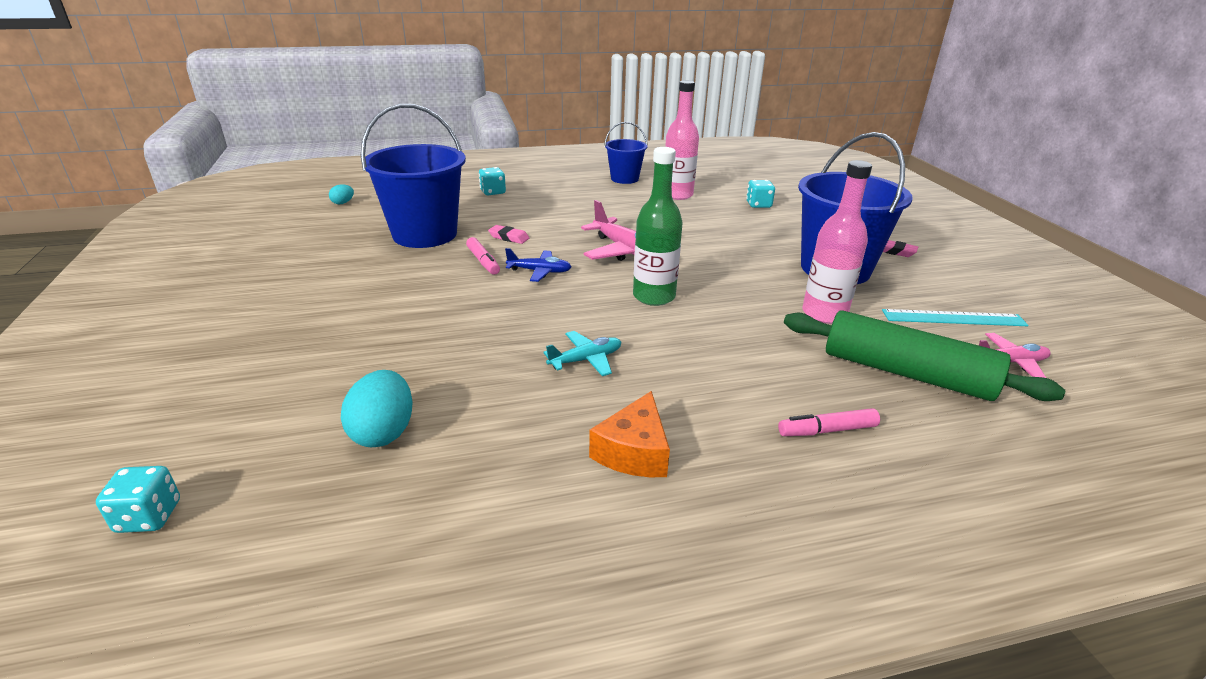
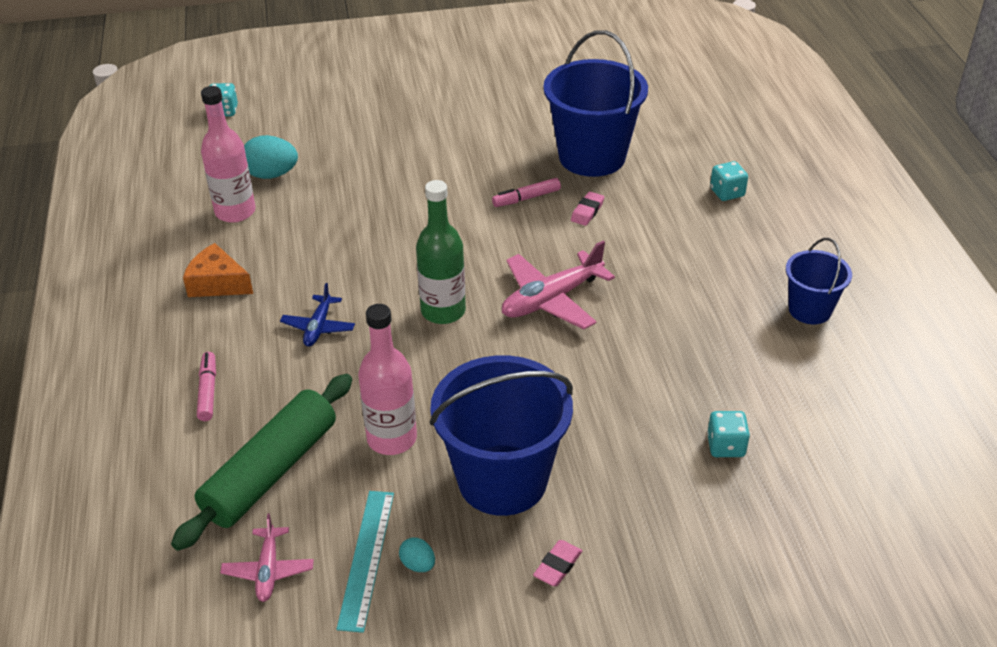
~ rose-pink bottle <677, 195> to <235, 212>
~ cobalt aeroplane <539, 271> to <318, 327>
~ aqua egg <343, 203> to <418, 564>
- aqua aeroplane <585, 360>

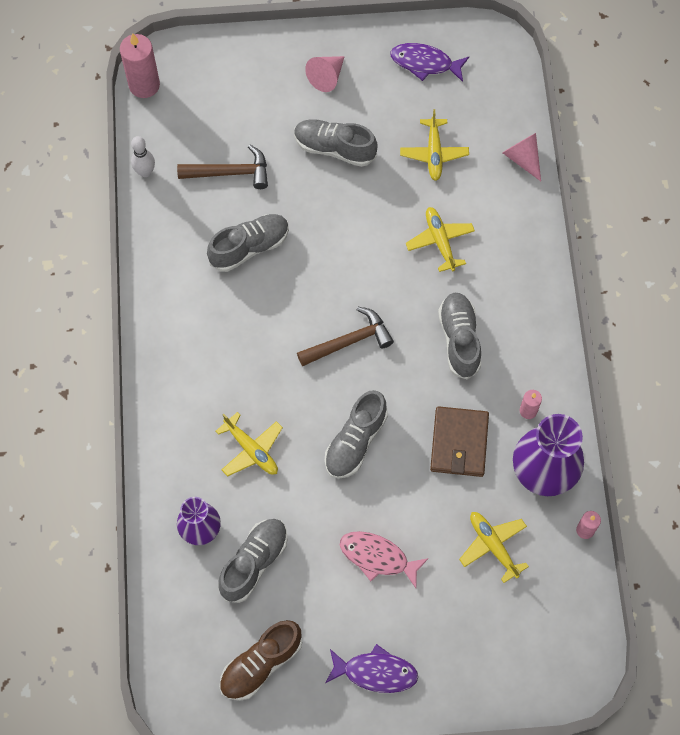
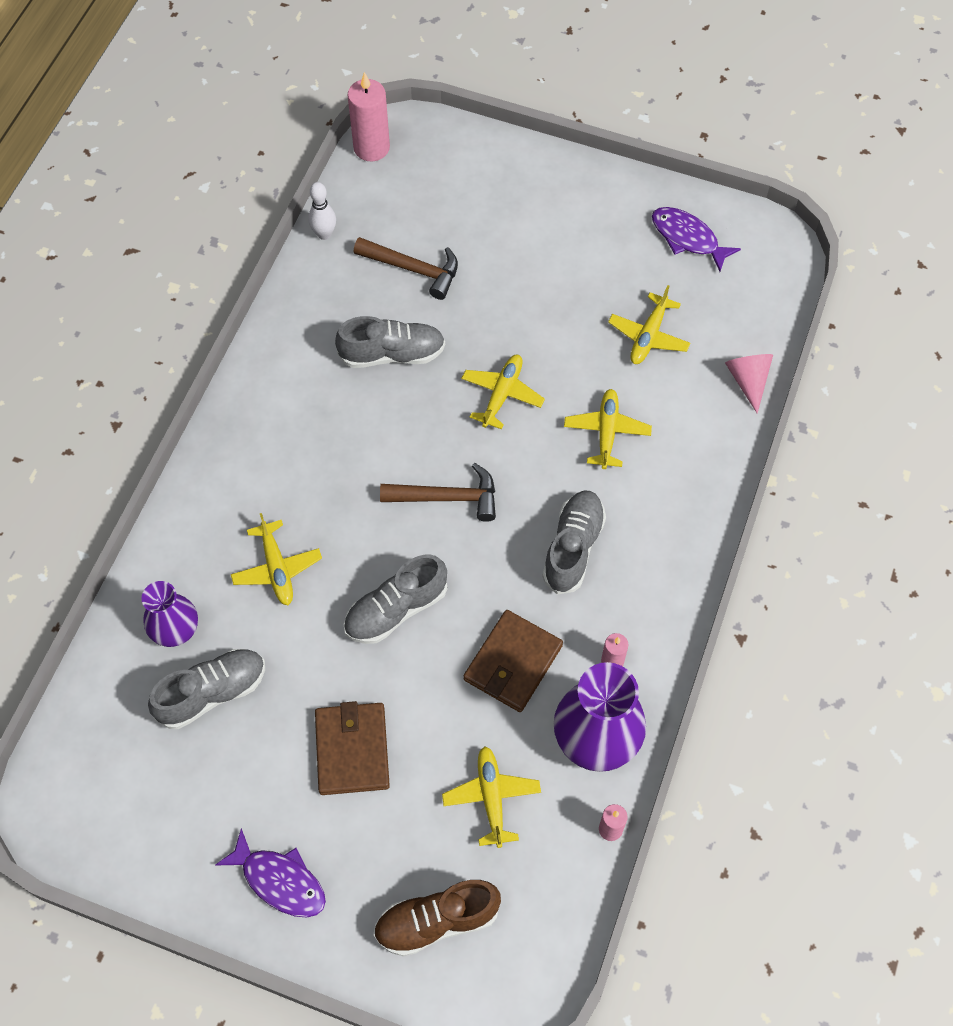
~ rose-pink toy fish <377, 557> to russet card wallet <352, 750>
~ russet sneaker <261, 664> to <437, 921>
+ bright yellow aeroplane <502, 394>
- grey sneaker <334, 148>
- rose-pink cone <327, 77>

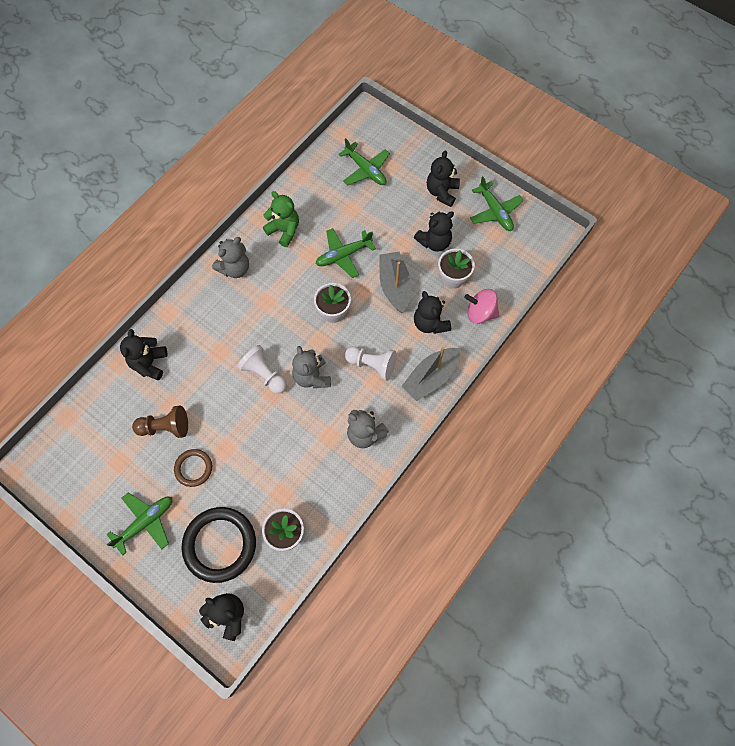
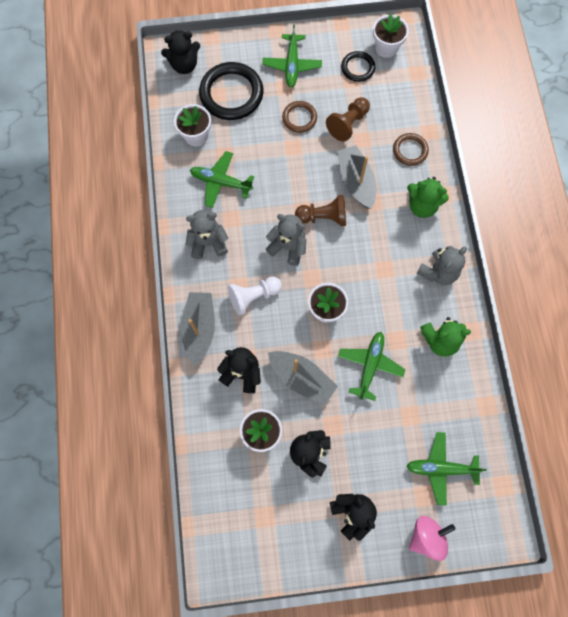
~ green aeroplane <495, 212> to <221, 182>
~ white game pawn <264, 374> to russet game pawn <323, 217>
+ grey toy boat <356, 181>
+ black torus <358, 68>
+ white flower pot <386, 48>
~ black stuffed bear <149, 363> to russet torus <410, 150>
+ green stuffed bear <422, 206>
~ rose-pink whirligig <480, 313> to <427, 537>
~ grey stuffed bear <235, 268> = <438, 272> 135 degrees counterclockwise

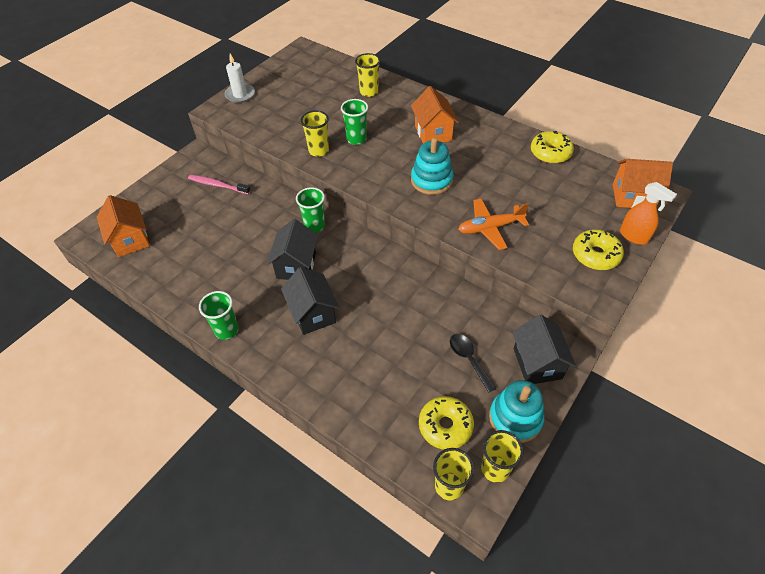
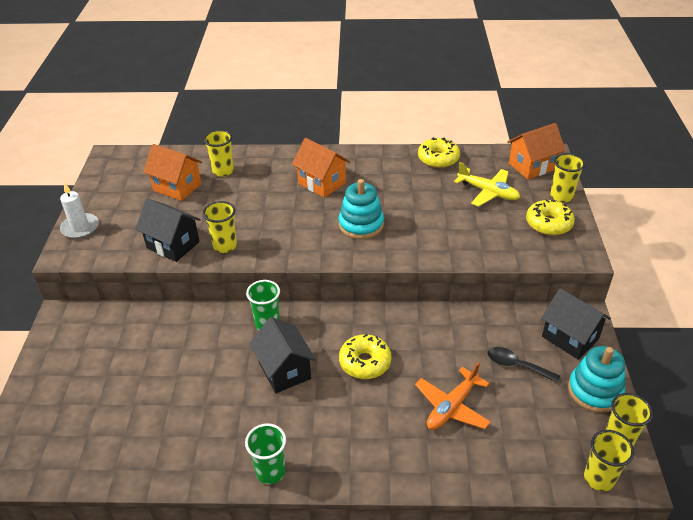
~ black house <313, 313> to <173, 245>
~ orange-coloured house <130, 240> to <177, 187>
~ bright yellow doughnut <445, 426> to <365, 362>
~ orange-coloured aeroplane <490, 228> to <451, 407>
+ bright yellow aeroplane <488, 192>
~ orange-coloured sprayer <634, 236> to bright yellow beaker <561, 196>
- rose-pink dental brush <218, 185>
- green beaker <356, 139>

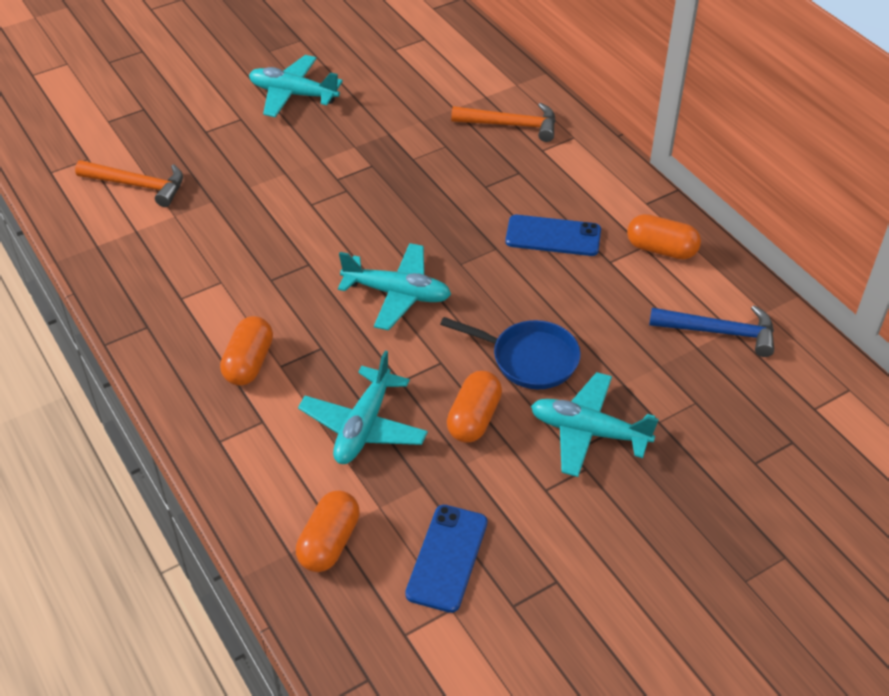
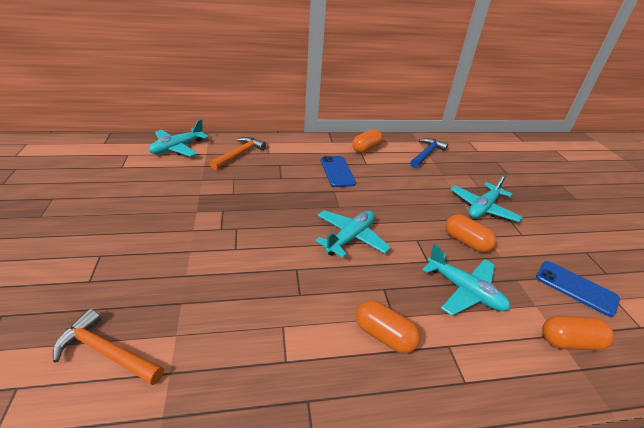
~ orange-coloured hammer <137, 185> = <107, 352> 105 degrees counterclockwise
~ aqua aeroplane <293, 94> to <177, 148>
~ cobalt mobile phone <553, 236> = <337, 171> 45 degrees counterclockwise
~ orange-coloured pill <329, 542> = <569, 342> 45 degrees counterclockwise
- cobalt skillet <529, 359>

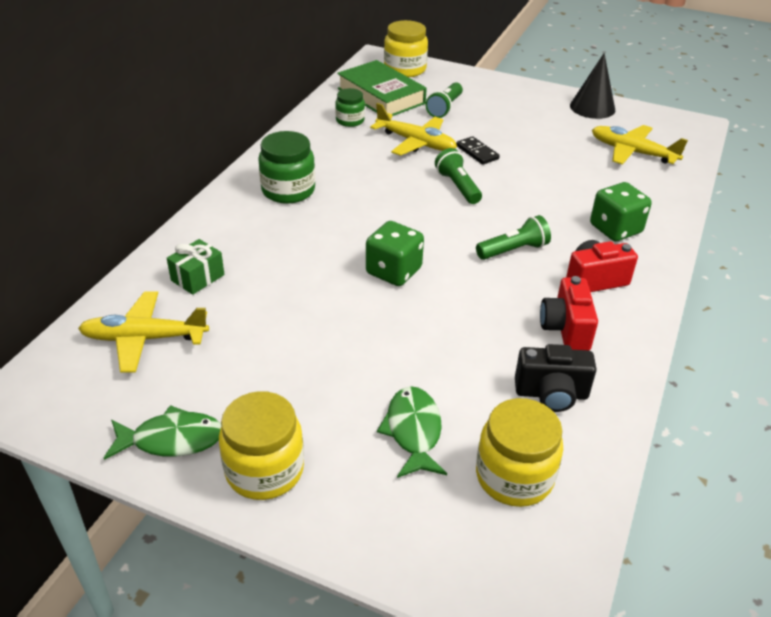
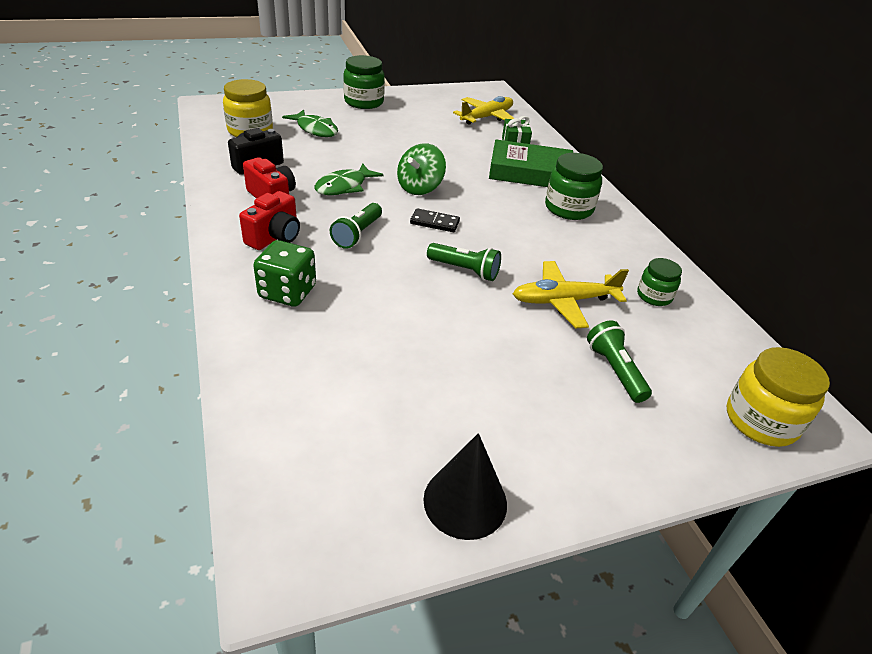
~ green toy fish <172, 439> to <344, 186>
~ bright yellow jam jar <264, 470> to green jam jar <364, 102>
~ green dice <393, 271> to green whirligig <420, 187>
~ black domino tile <477, 152> to <434, 222>
~ green hardback <381, 96> to <530, 172>
- bright yellow aeroplane <632, 152>

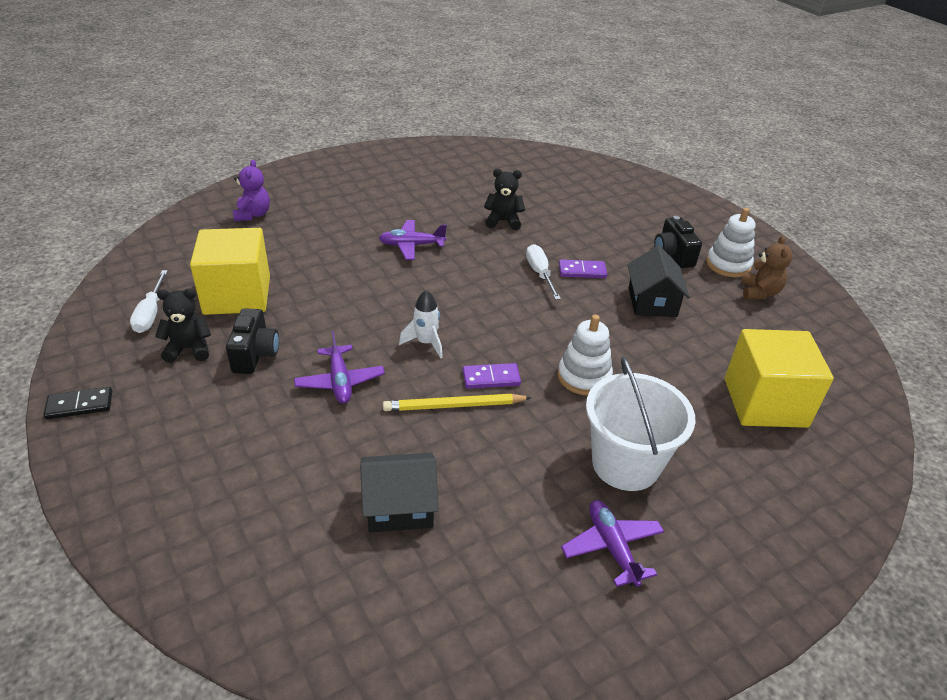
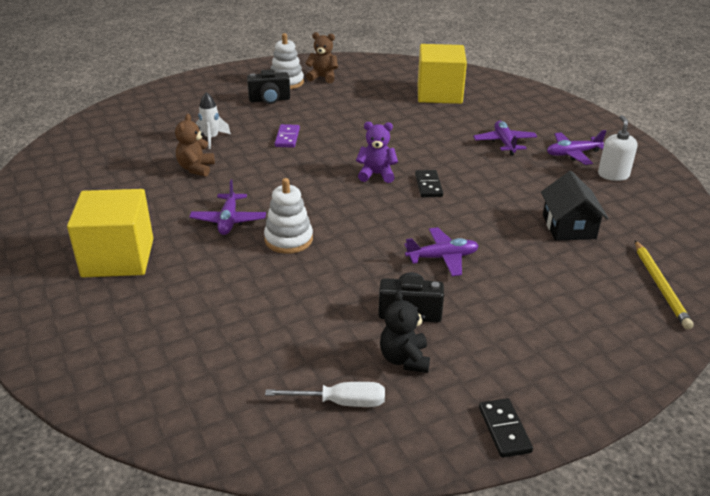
~ bright yellow cube <237, 295> to <118, 258>
~ black stuffed bear <503, 221> to russet stuffed bear <196, 168>
~ white rocket <426, 343> to <211, 139>
~ white ring stacker <584, 377> to <288, 239>
~ violet stuffed bear <253, 214> to <376, 174>
~ violet domino tile <491, 378> to black domino tile <428, 185>
~ white bucket <625, 464> to violet aeroplane <504, 143>
+ white pump bottle <613, 175>
~ bright yellow wooden pencil <454, 406> to <660, 286>
- white flat screwdriver <540, 273>
- black house <652, 302>

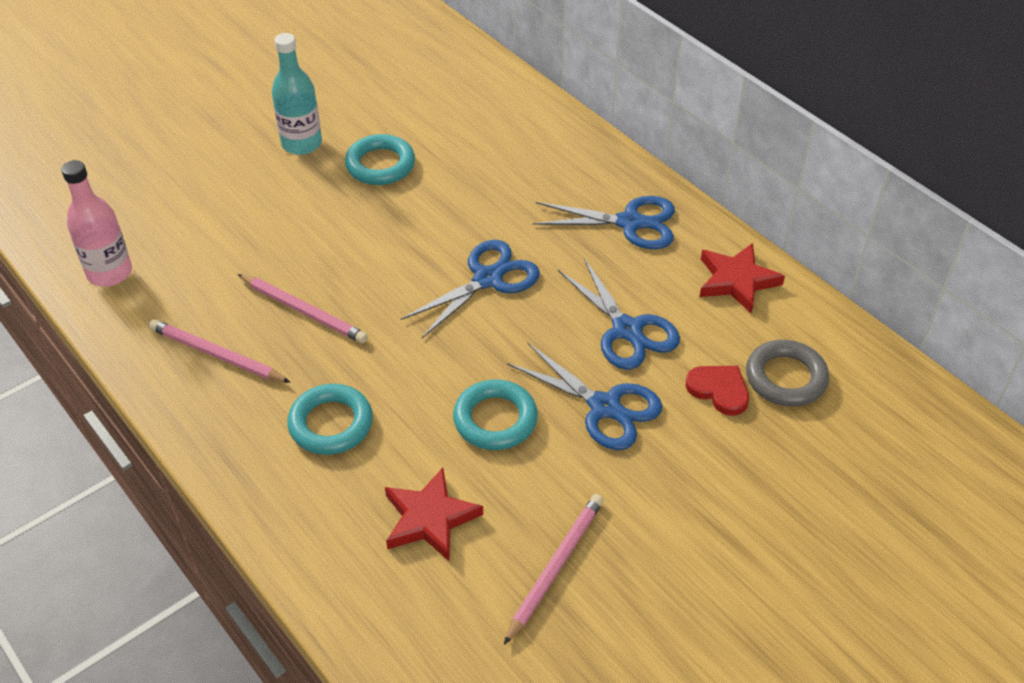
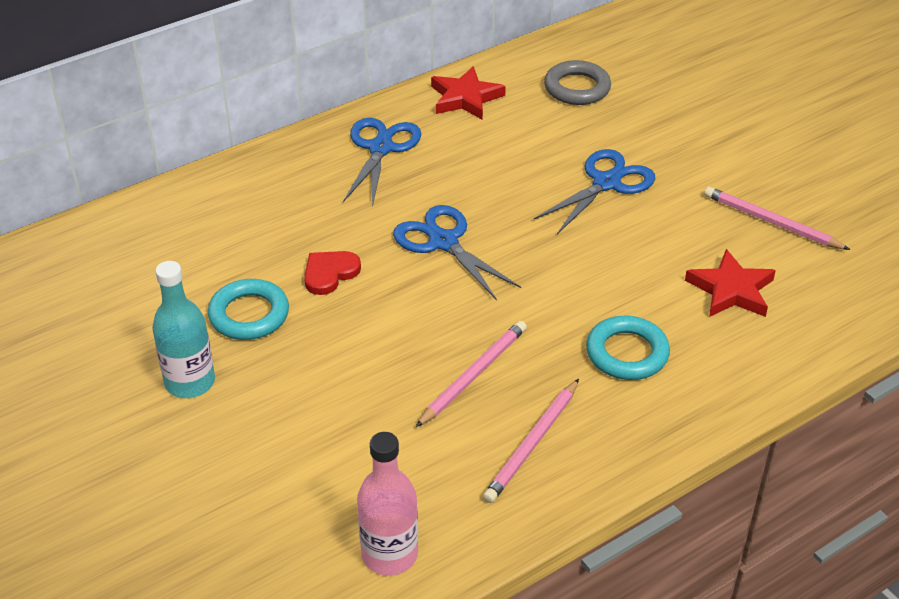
~ scarlet love heart <719, 390> to <330, 273>
- aqua torus <495, 419>
- cobalt pair of scissors <627, 330>

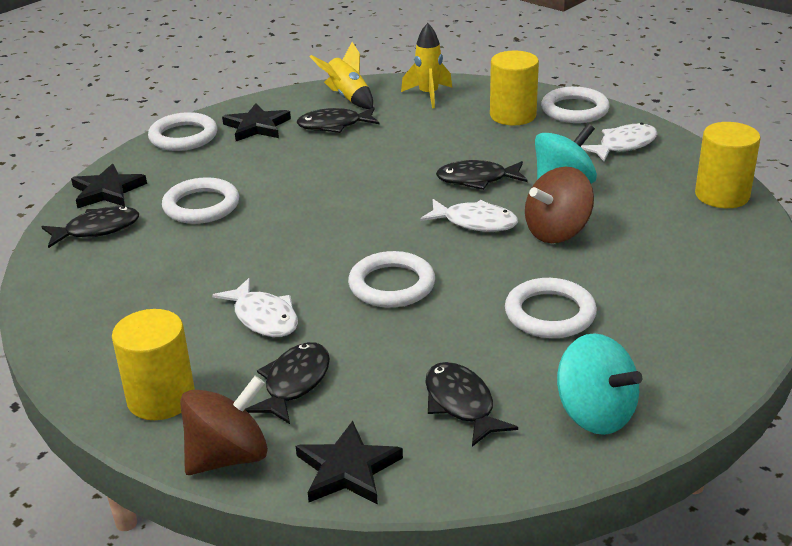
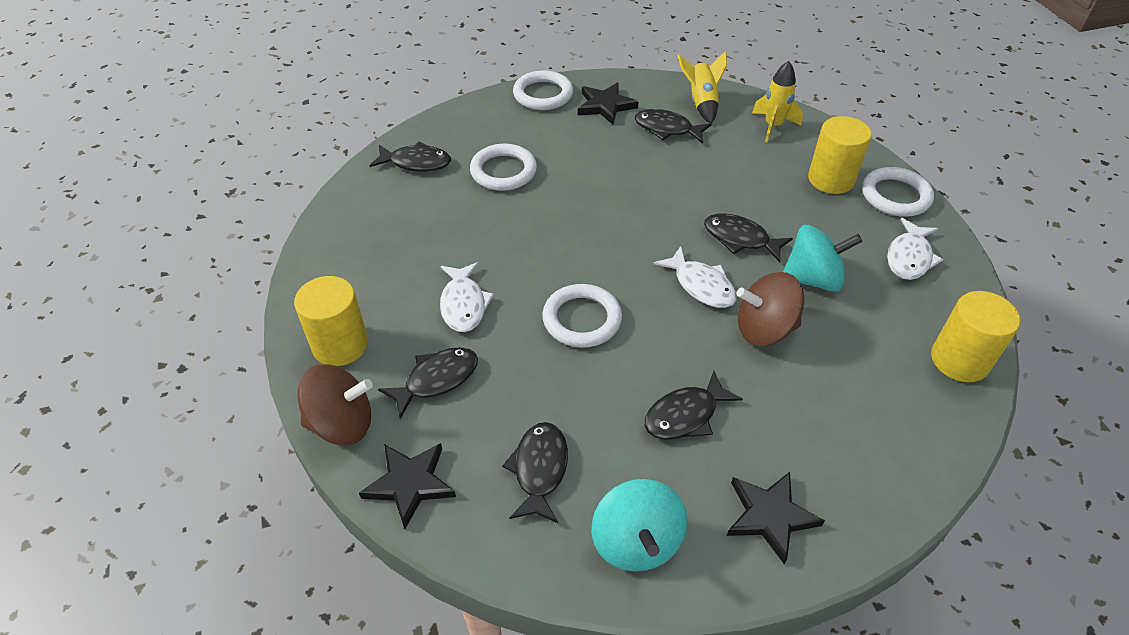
~ white torus <550, 313> to black toy fish <685, 415>
~ black star shape <107, 191> to <770, 516>
~ white toy fish <623, 145> = <909, 257> 120 degrees clockwise

